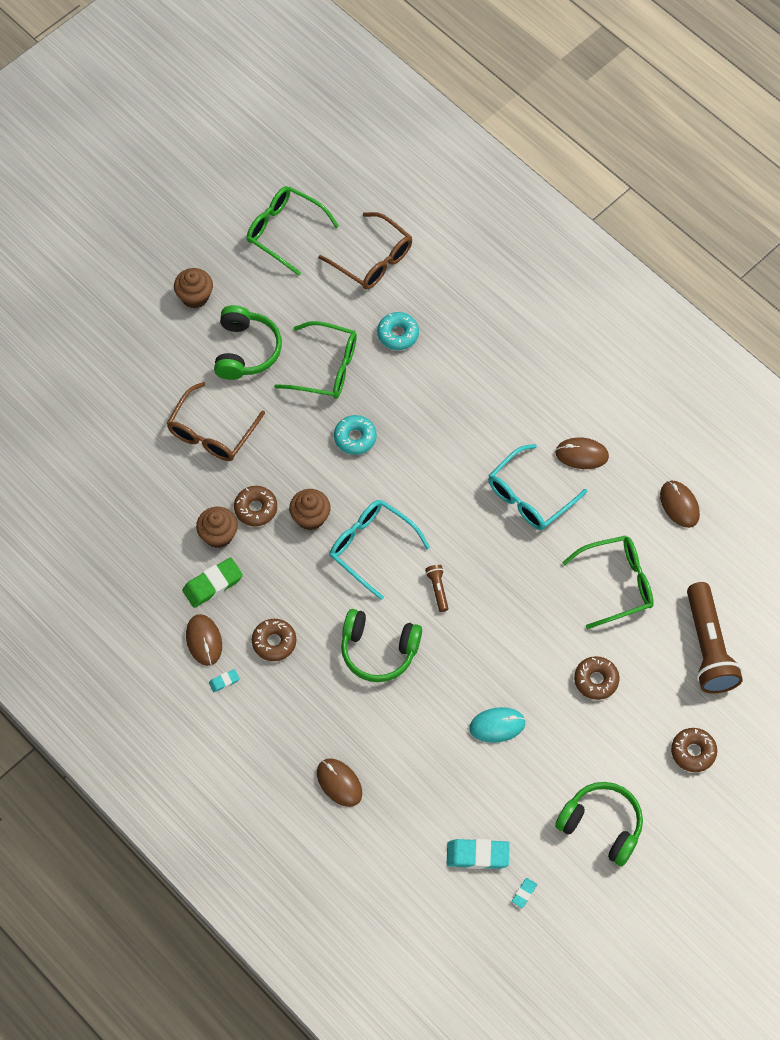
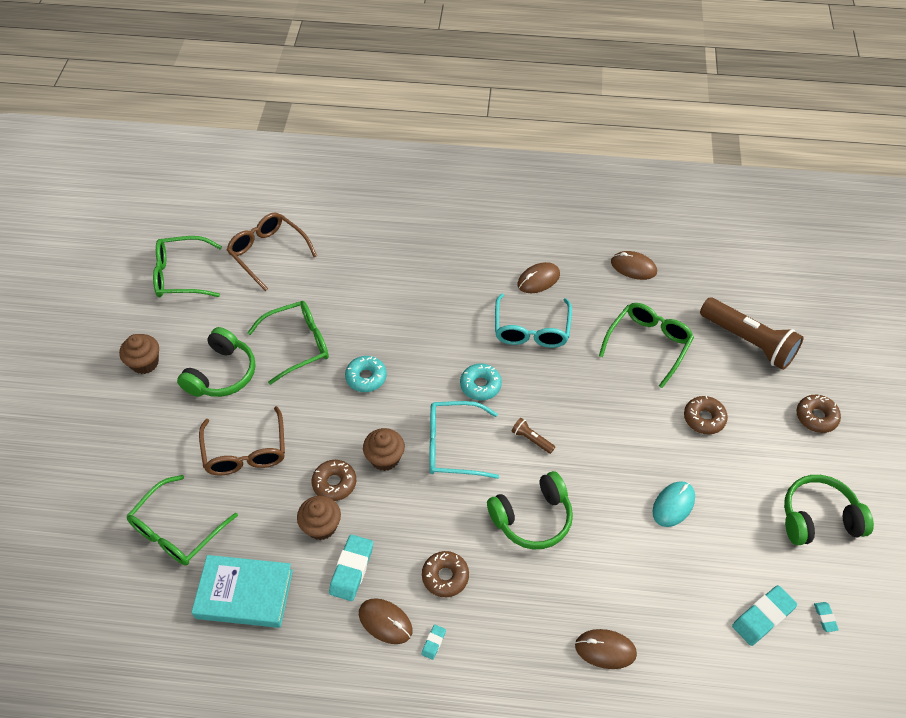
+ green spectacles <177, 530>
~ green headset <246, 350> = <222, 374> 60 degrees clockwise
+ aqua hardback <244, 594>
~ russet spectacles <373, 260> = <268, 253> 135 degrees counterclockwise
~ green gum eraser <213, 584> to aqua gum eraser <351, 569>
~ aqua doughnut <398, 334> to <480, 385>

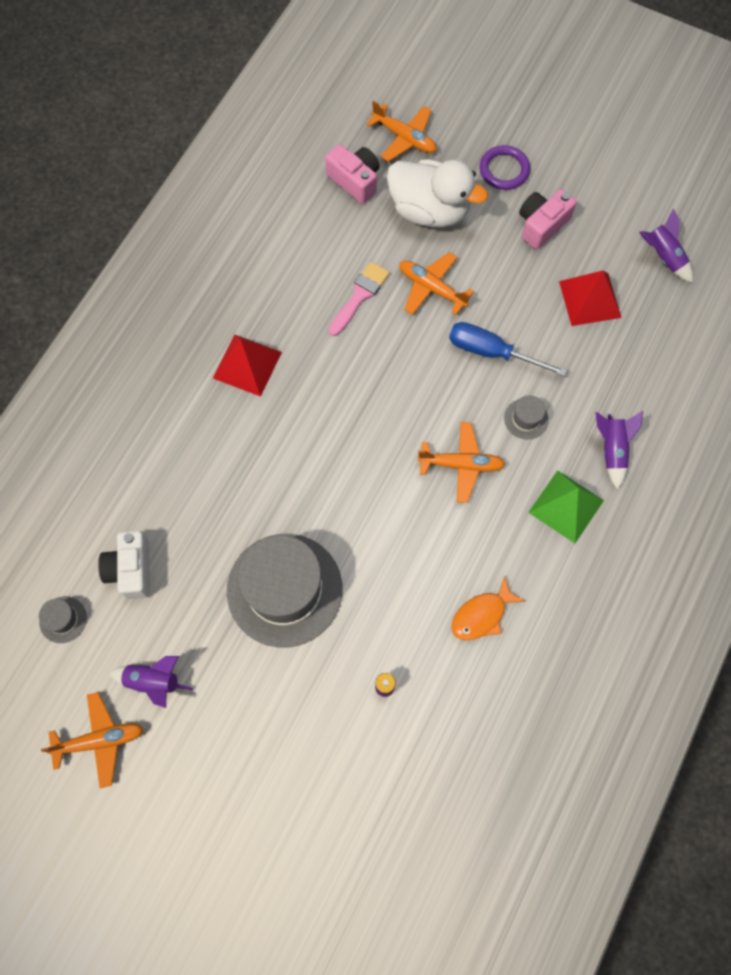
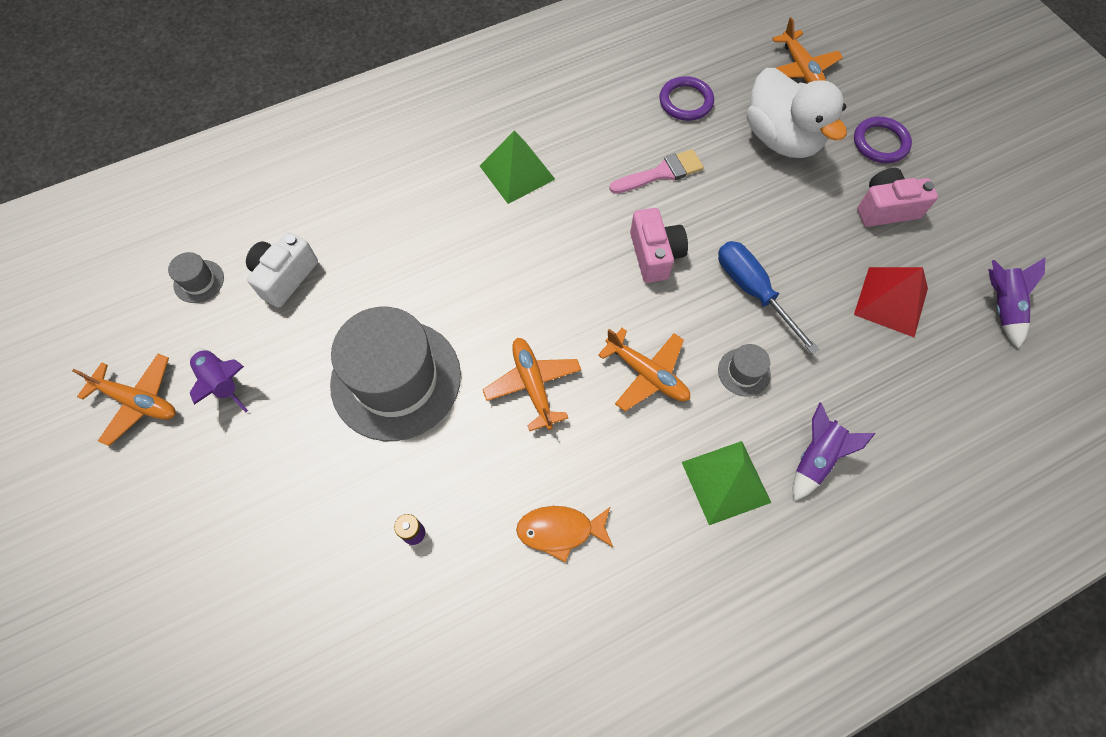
~ scarlet solid pyramid <247, 365> to green solid pyramid <517, 172>
~ orange-coloured aeroplane <431, 288> to <533, 385>
~ rose-pink camera <355, 180> to <655, 255>
+ violet torus <685, 101>

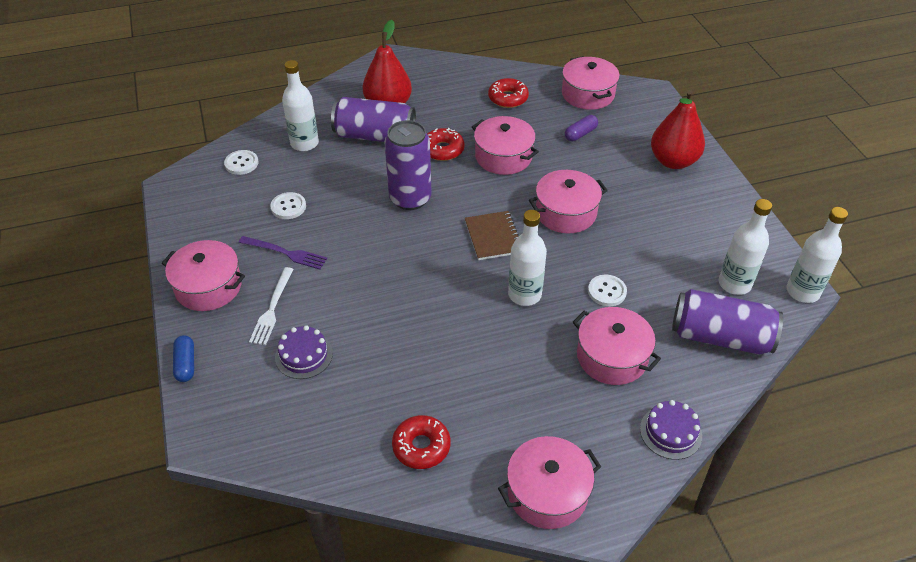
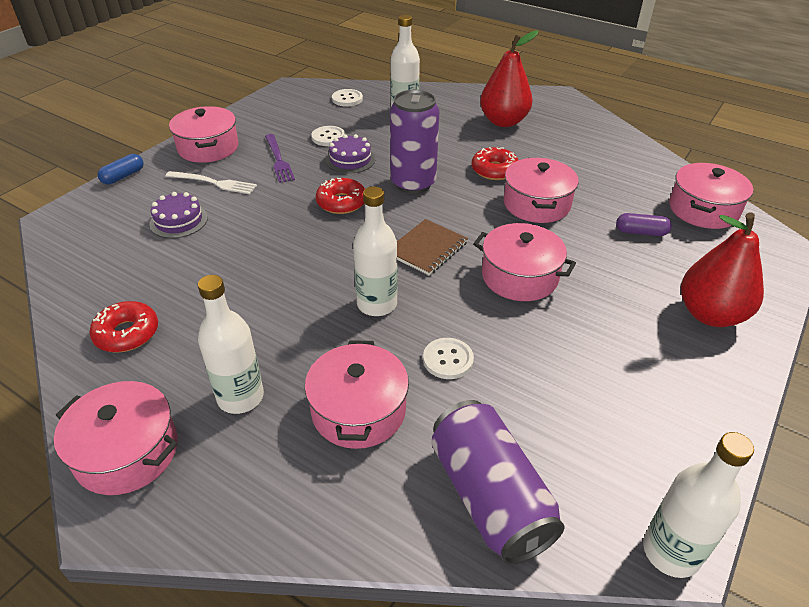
~ white dinner fork <272, 309> = <214, 183> 135 degrees counterclockwise
~ white bottle <734, 284> to <240, 397>
~ scarlet doughnut <508, 98> to <341, 202>
~ violet layer cake <670, 432> to <350, 160>
- violet can <375, 136>

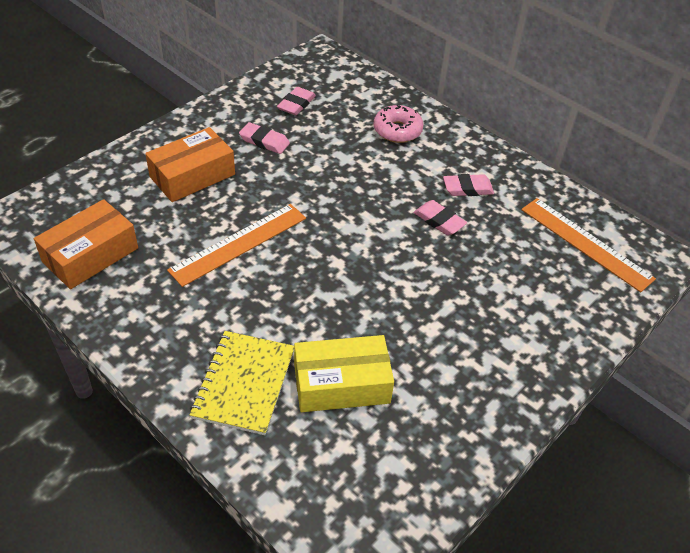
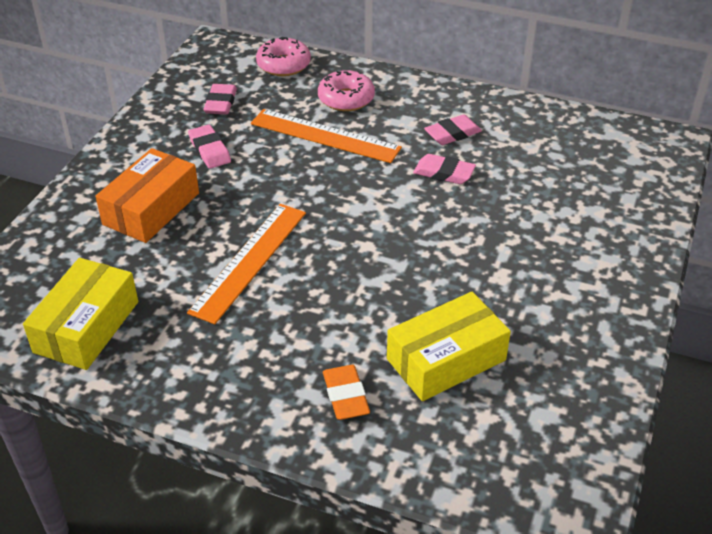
~ orange-coloured box <90, 255> to bright yellow box <86, 327>
~ rose-pink gum eraser <264, 141> = <209, 150> 60 degrees clockwise
~ orange-coloured measuring stick <586, 243> to <325, 136>
+ rose-pink doughnut <283, 65>
~ bright yellow exercise book <244, 384> to orange-coloured gum eraser <345, 396>

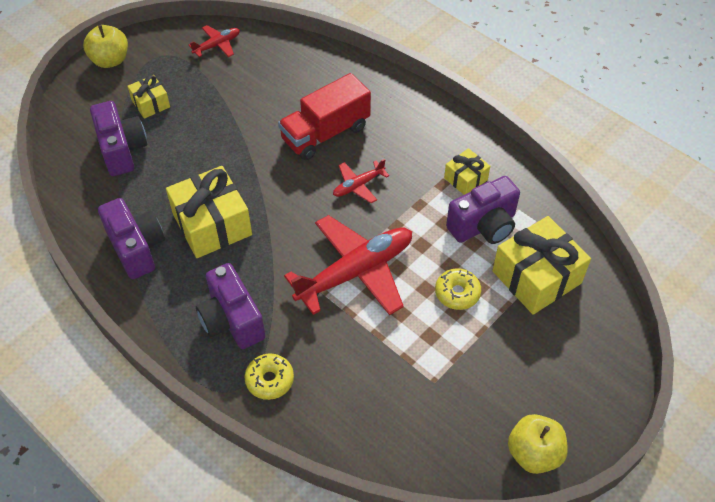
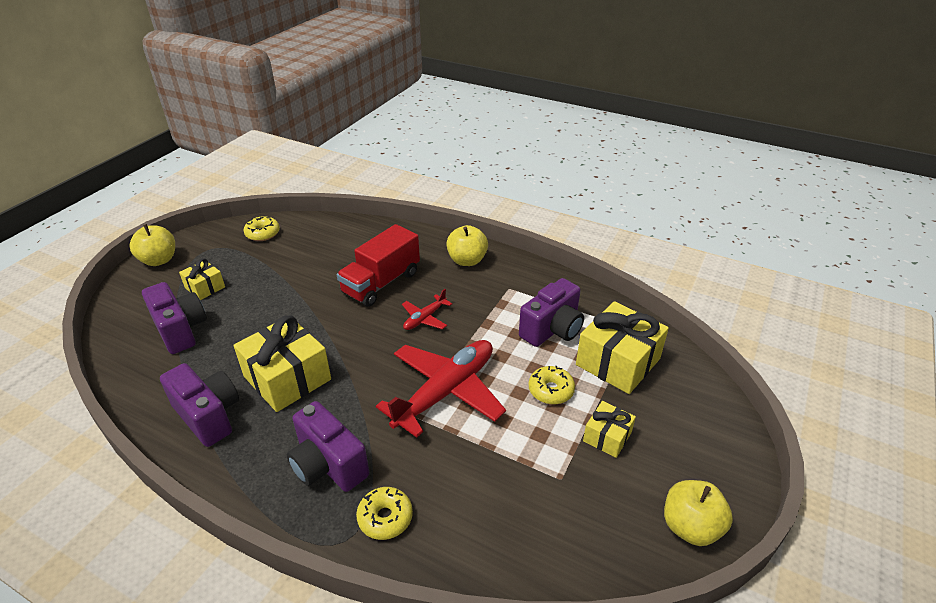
~ scarlet aeroplane <217, 45> to bright yellow doughnut <262, 234>
+ bright yellow toy apple <467, 260>
~ bright yellow gift <465, 179> to <607, 437>

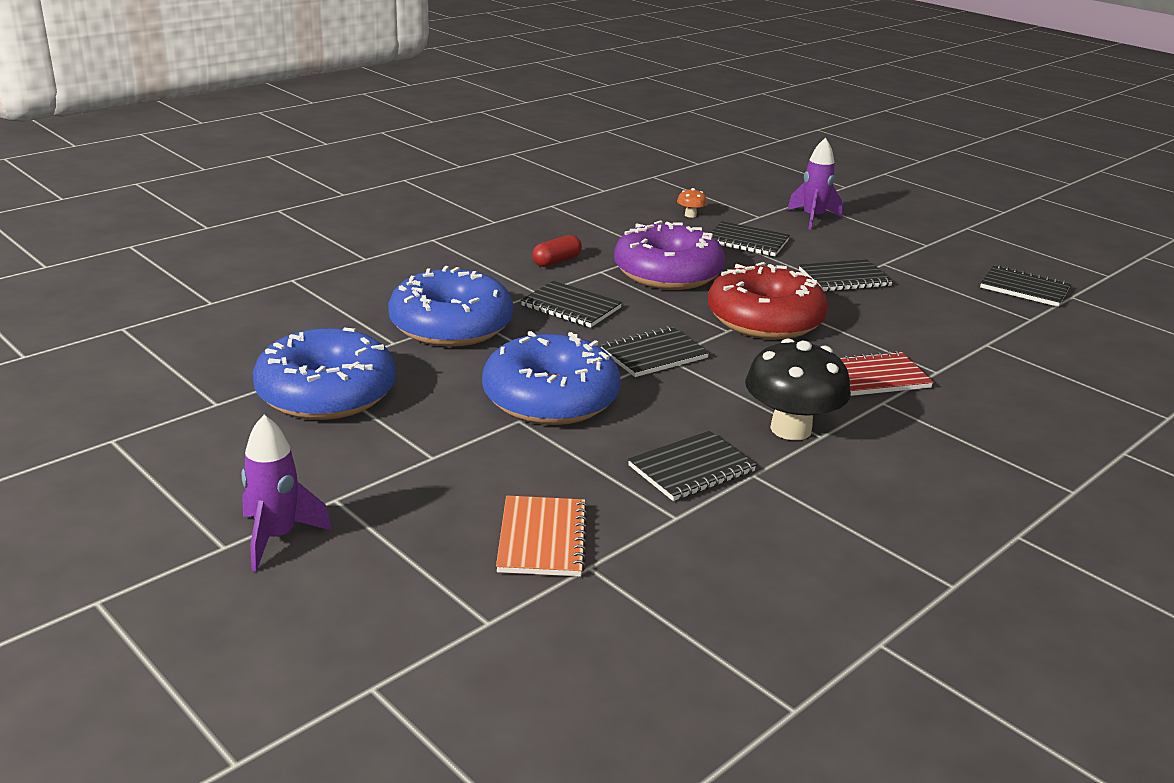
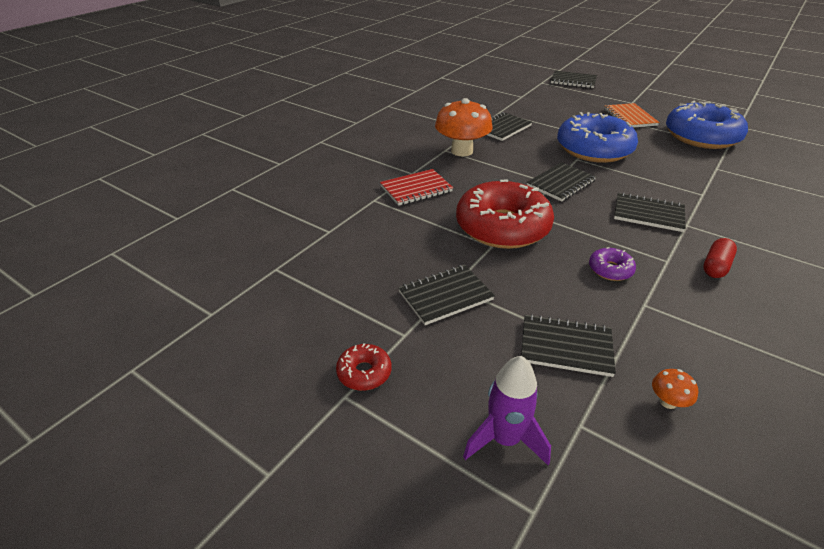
+ scarlet doughnut <364, 372>
~ black mushroom <790, 429> to orange-coloured mushroom <462, 151>
~ black exercise book <1024, 288> to <573, 81>
~ violet doughnut <667, 273> = <610, 270> x0.42
~ orange-coloured exercise book <542, 539> to <629, 117>
- violet rocket <277, 538>
- cobalt doughnut <451, 325>

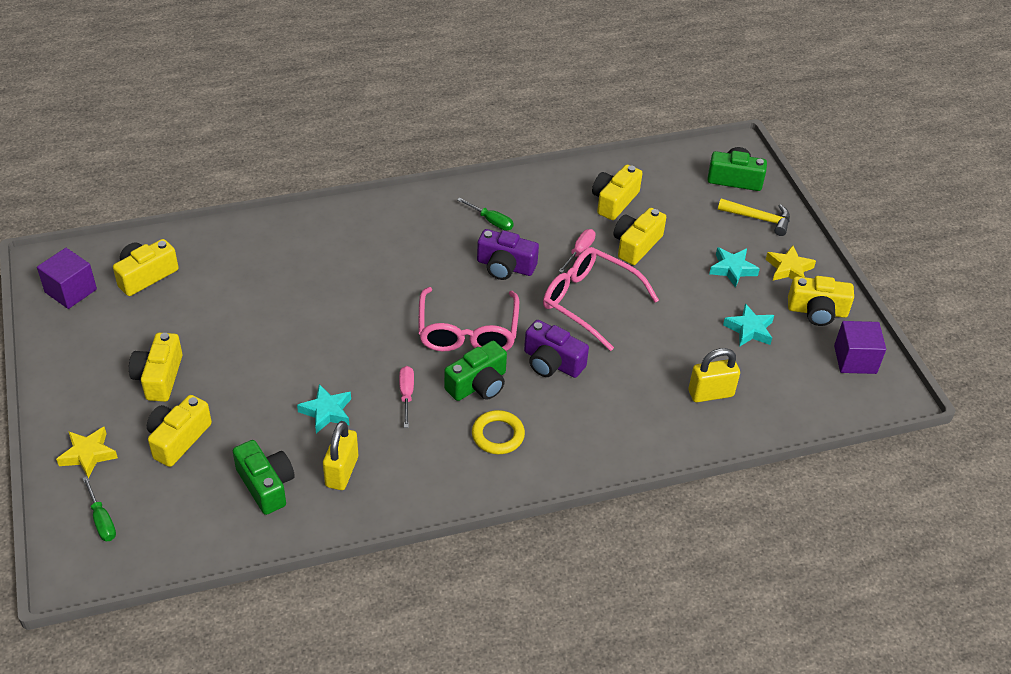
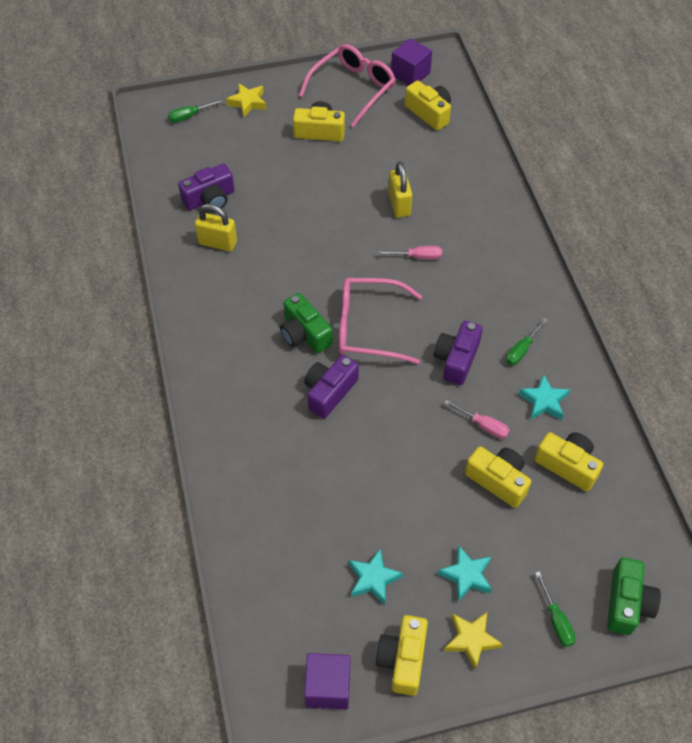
~ green camera <266, 485> to violet camera <210, 199>
~ rose-pink spectacles <589, 302> to <353, 89>
~ rose-pink flat screwdriver <406, 395> to <418, 257>
~ bright yellow small lock <710, 393> to <399, 204>
~ aqua star shape <326, 412> to <544, 401>
~ bright yellow hammer <759, 219> to green flat screwdriver <556, 620>
- bright yellow camera <178, 439>
- bright yellow torus <498, 435>

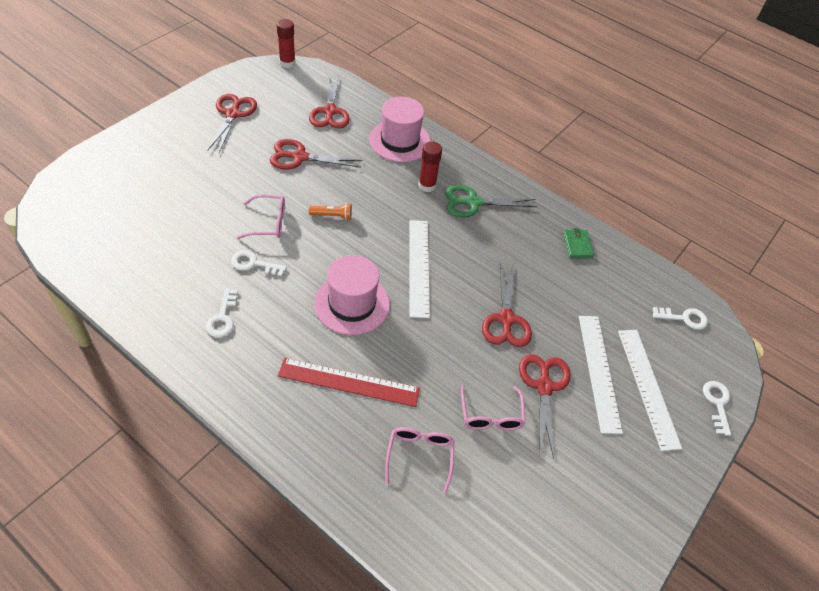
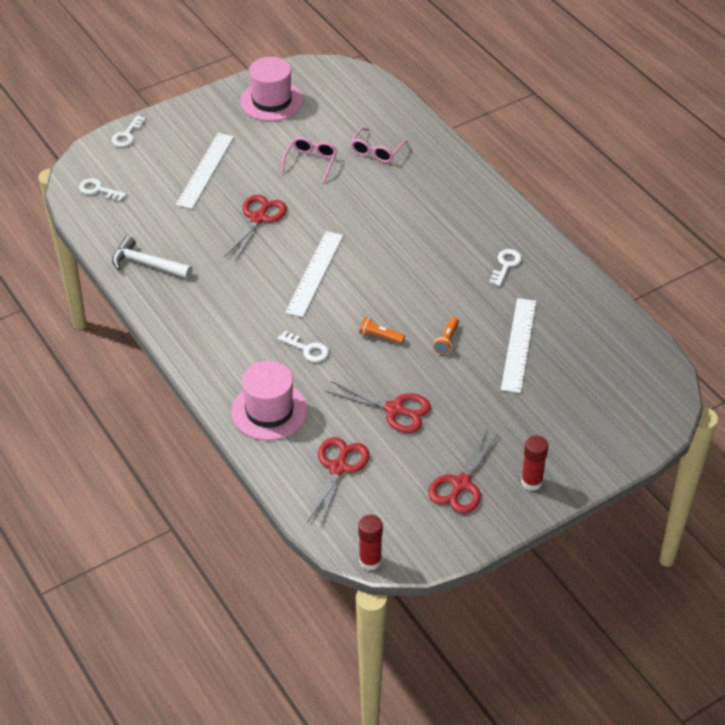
~ green card wallet <577, 245> to white hammer <147, 264>
~ rose-pink hat <352, 304> to <271, 101>
~ white door key <254, 264> to <307, 349>
~ rose-pink spectacles <269, 223> to orange-coloured pocket torch <447, 341>
~ white measuring stick <648, 387> to <519, 344>
~ scarlet glue stick <427, 185> to <531, 482>
- scarlet measuring stick <349, 382>
- green pair of scissors <473, 202>
- scarlet pair of scissors <544, 387>

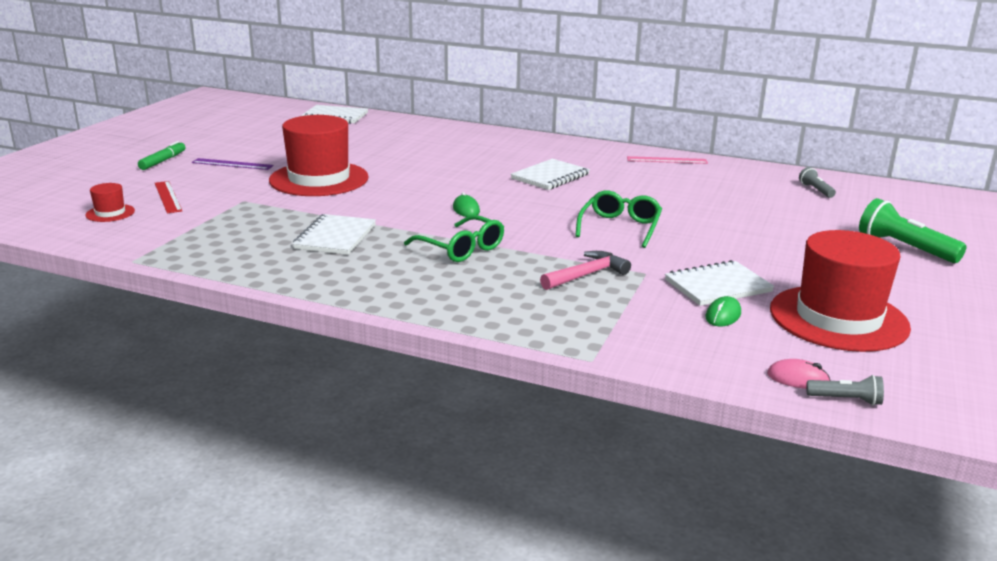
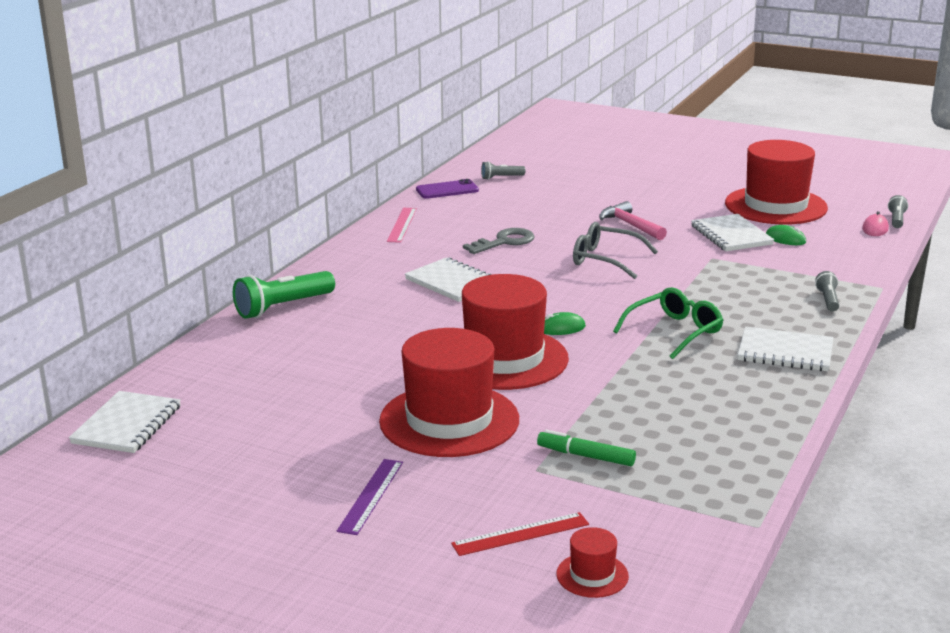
~ green pocket torch <904, 248> to <283, 307>
+ violet mobile phone <447, 190>
+ scarlet hat <504, 359>
+ grey door key <504, 242>
~ green felt pen <163, 161> to <585, 456>
~ green spectacles <620, 227> to grey spectacles <605, 260>
~ rose-pink hammer <586, 275> to <630, 225>
~ white exercise book <335, 237> to <785, 352>
+ grey pocket torch <827, 300>

